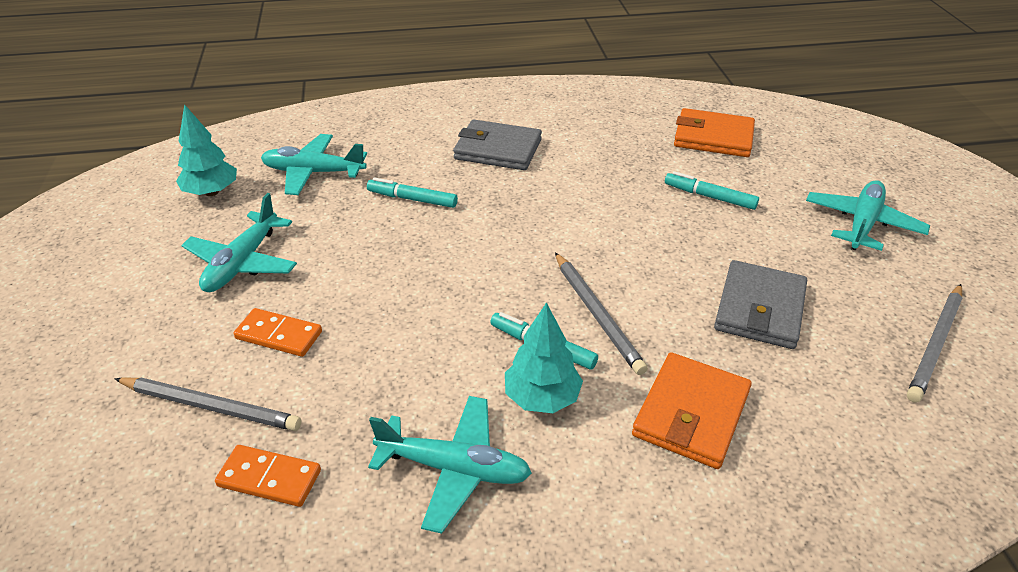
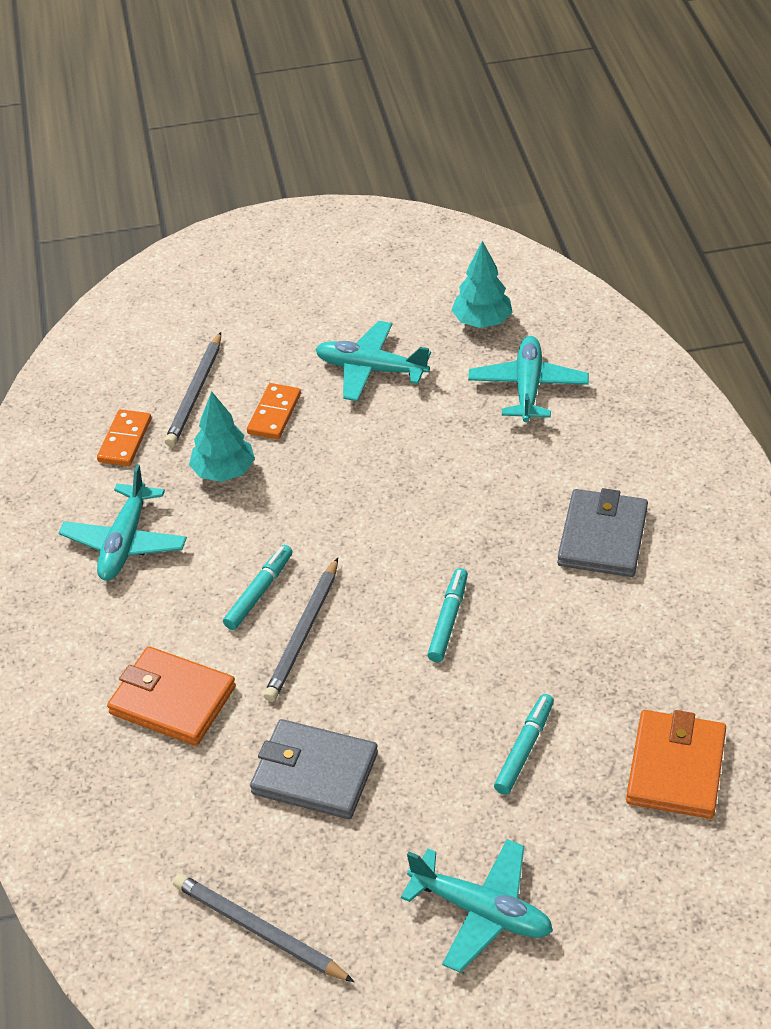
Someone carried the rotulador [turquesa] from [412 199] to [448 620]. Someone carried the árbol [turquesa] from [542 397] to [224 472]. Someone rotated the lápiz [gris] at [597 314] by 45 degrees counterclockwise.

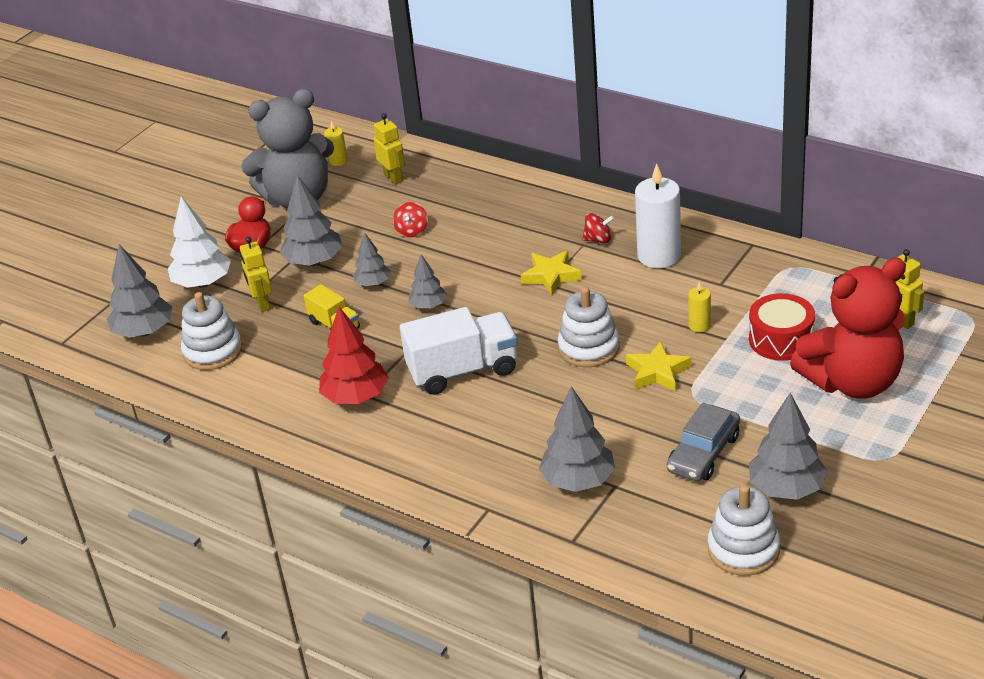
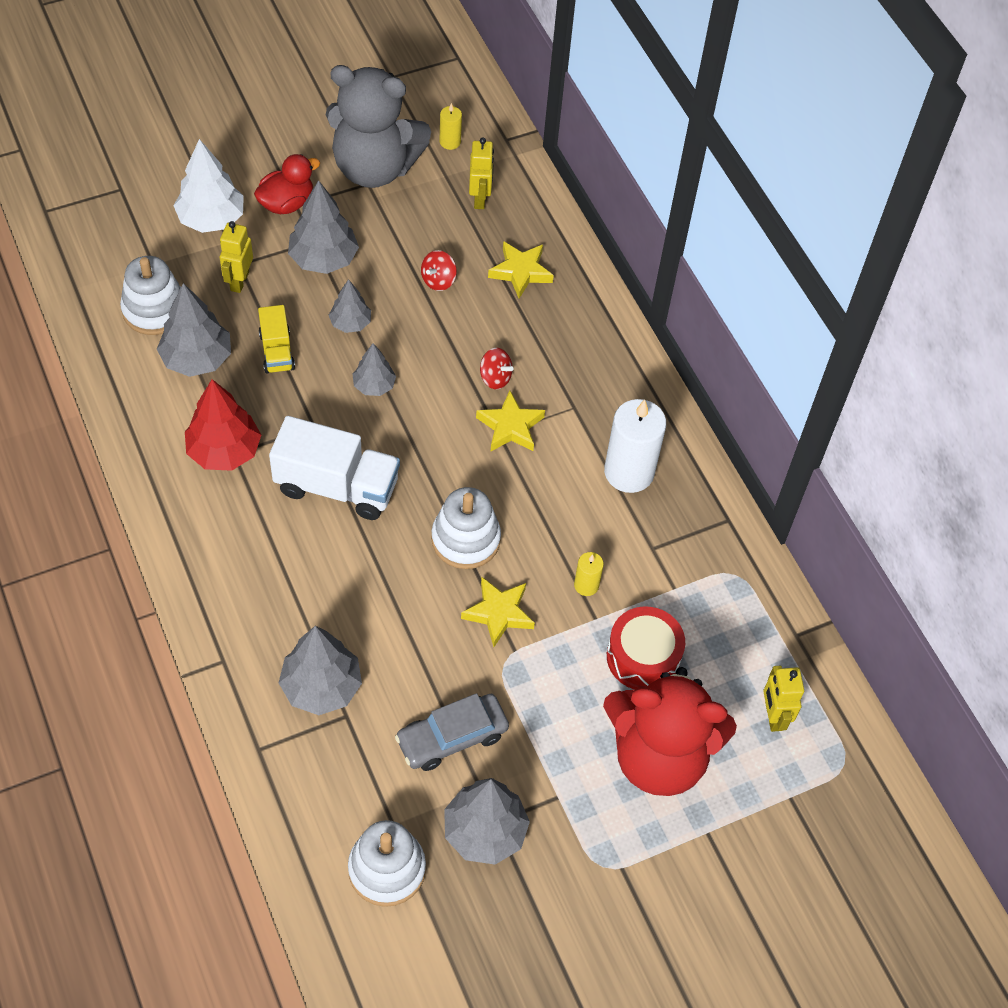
Someone carried the árbol [gris] from [144 331] to [197 359]. Someone carried the peonza [rojo] from [598 240] to [495 378]. Someone put down the estrella [amarillo] at [520 272].

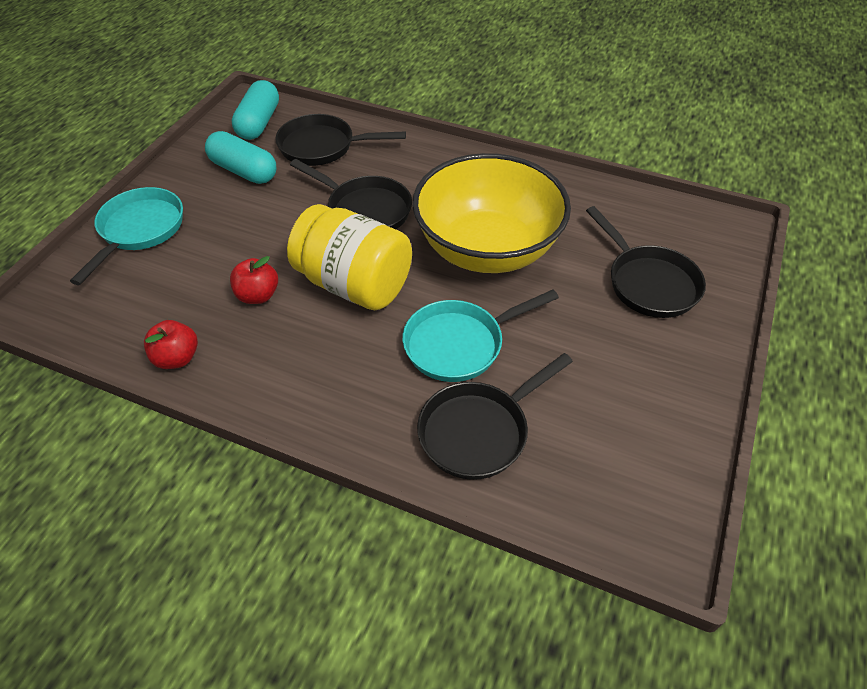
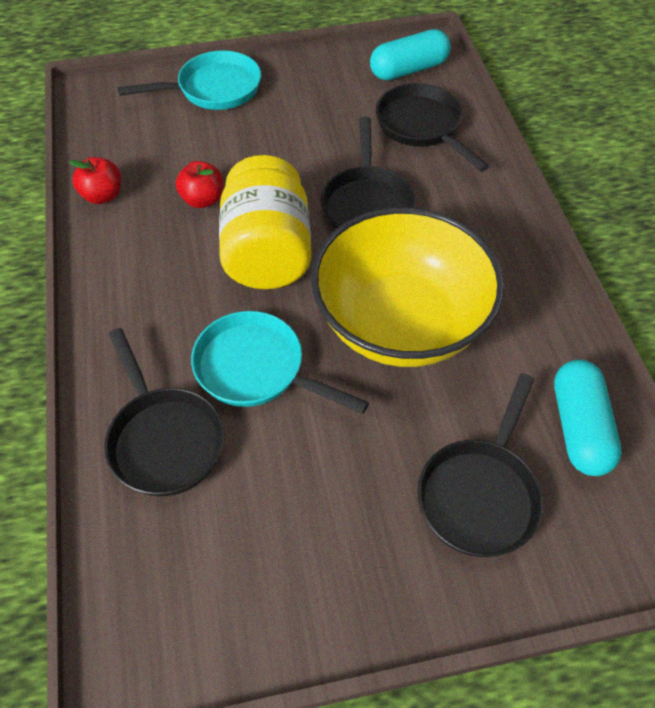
Someone carried the cápsula [turquesa] from [244 171] to [579 427]. Someone rotated the sartén [negro] at [479 431] by 135 degrees counterclockwise.

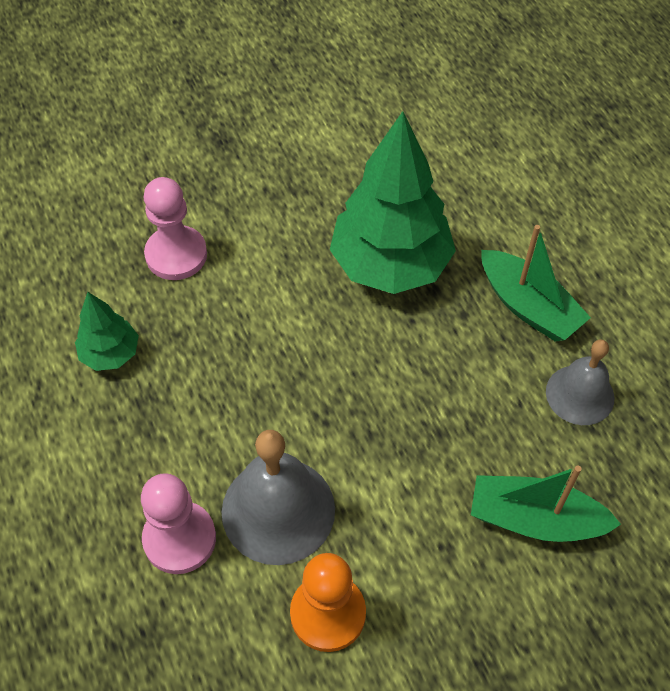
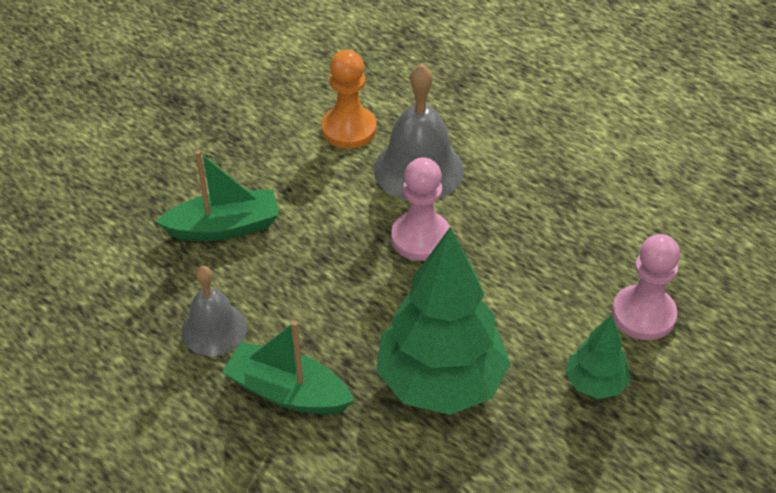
Someone carried the árbol [verde] from [110 354] to [595 384]. Someone carried the peón [rosa] from [179 539] to [420 238].

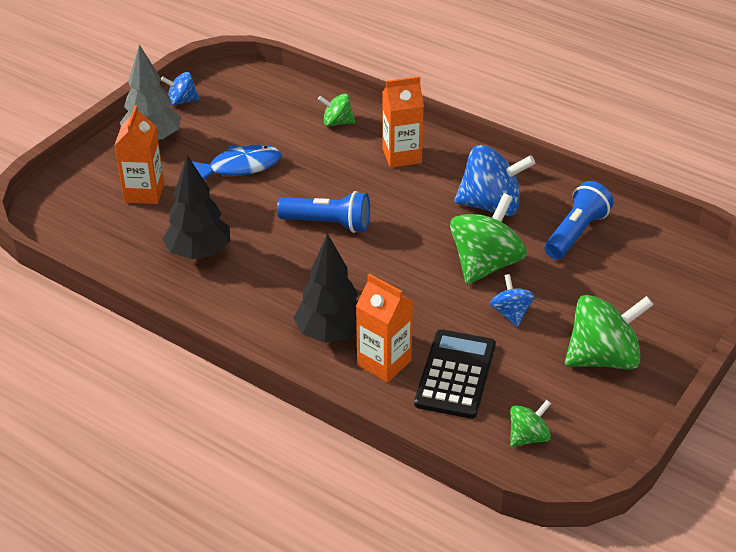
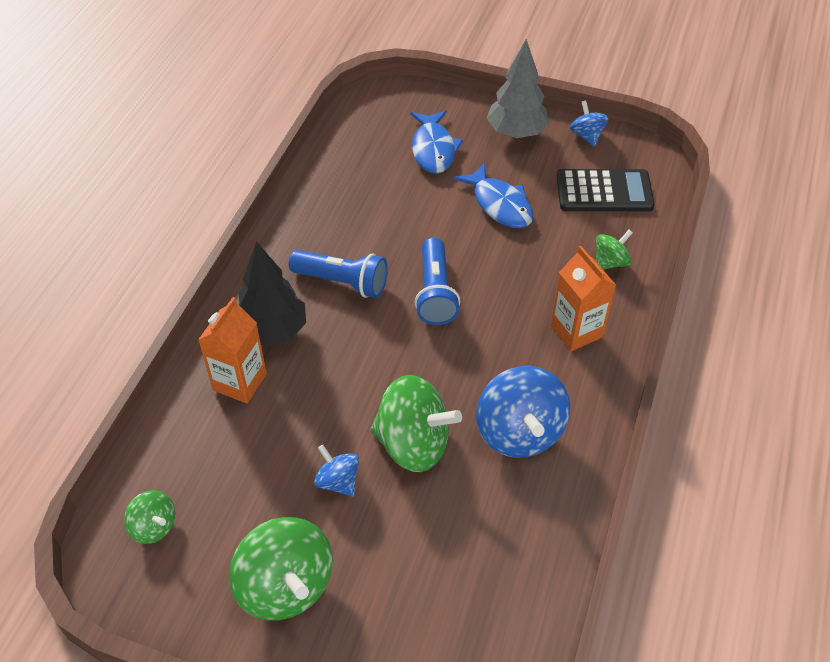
Someone swapped the cartón de leche [naranja] at [144 193] for the pez [azul] at [433 149]. Someone took away the árbol [negro] at [199 253]. Someone rotated the peonza [verde] at [337 122] by 60 degrees clockwise. Someone carried the calculadora [negro] from [455 374] to [604 192]. Someone rotated the peonza [azul] at [511 313] by 105 degrees counterclockwise. Someone carried the lámpara de mano [azul] from [576 233] to [342 282].

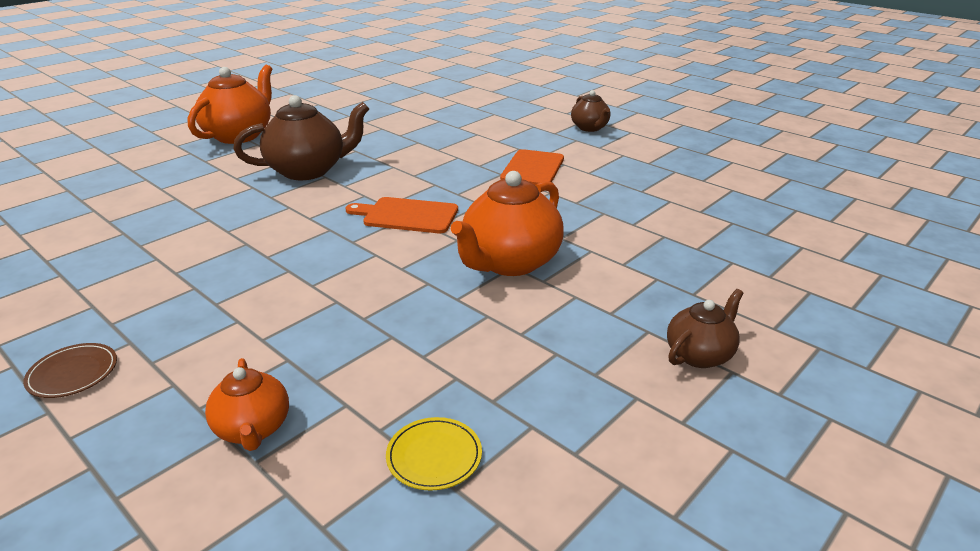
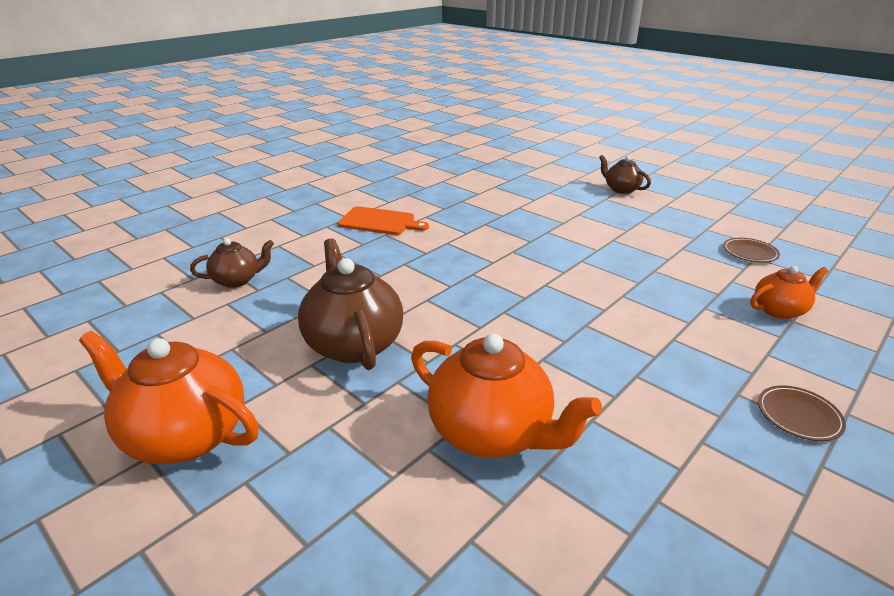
Someone took away the tabla de cortar [naranja] at [407 215]. Someone repainted the plato [amarillo] at [434 456], which became the plato [marrón] at [750 252]. Someone carried the tetera [naranja] from [509 262] to [492 433]. Someone carried the tetera [marrón] from [590 128] to [237 280].

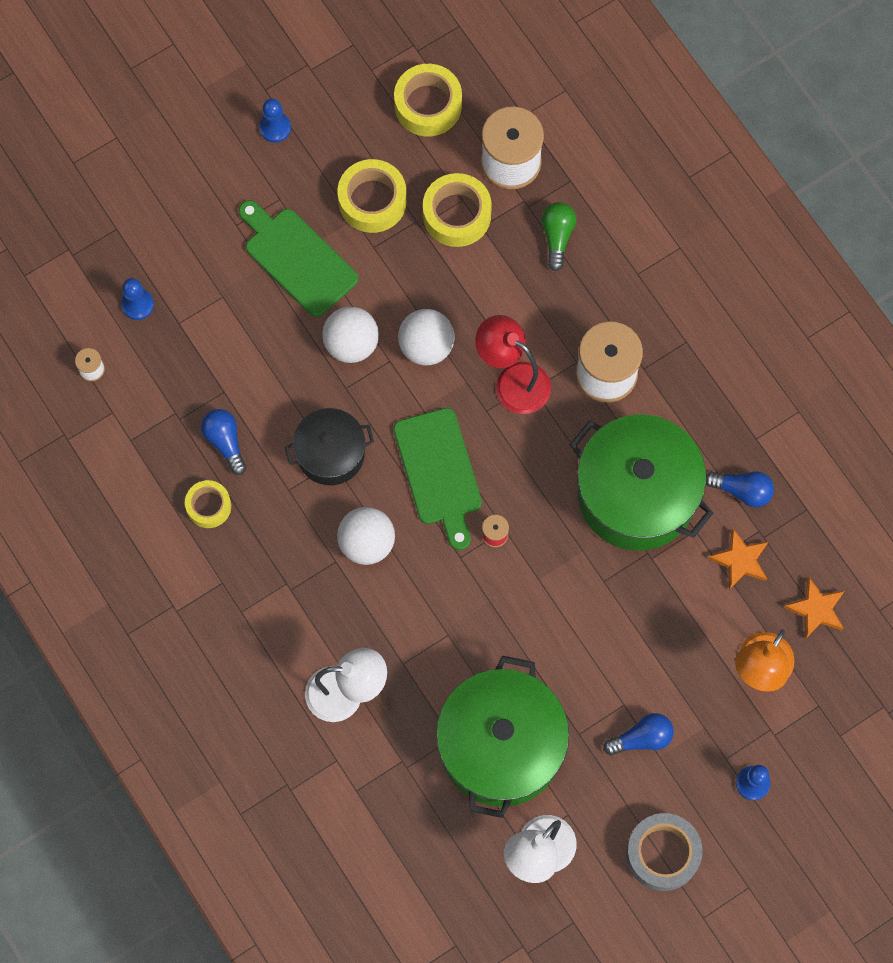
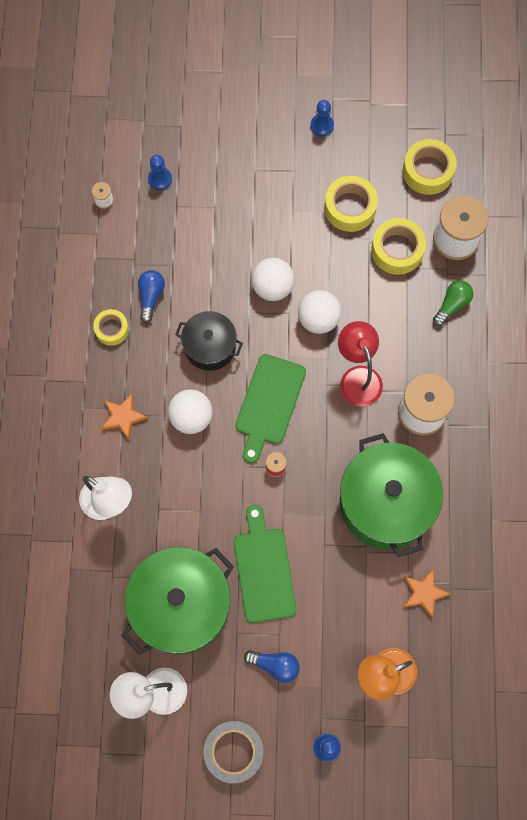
Someone carried the tabla de cortar [verde] from [297 259] to [264 570]. Someone took away the bombilla [azul] at [742 491]. Someone carried the estrella [naranja] from [816 609] to [123 417].

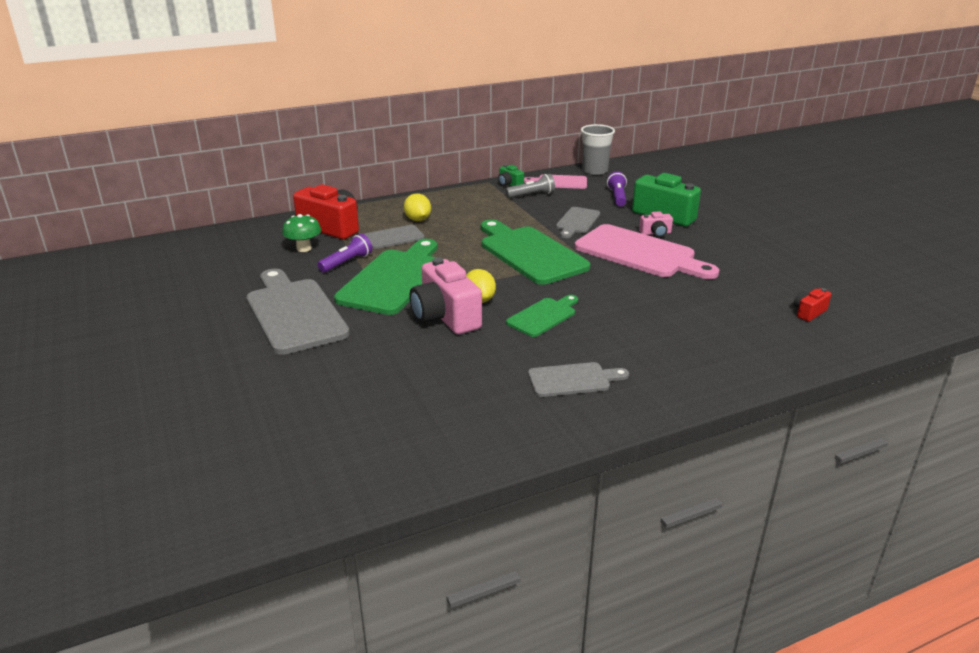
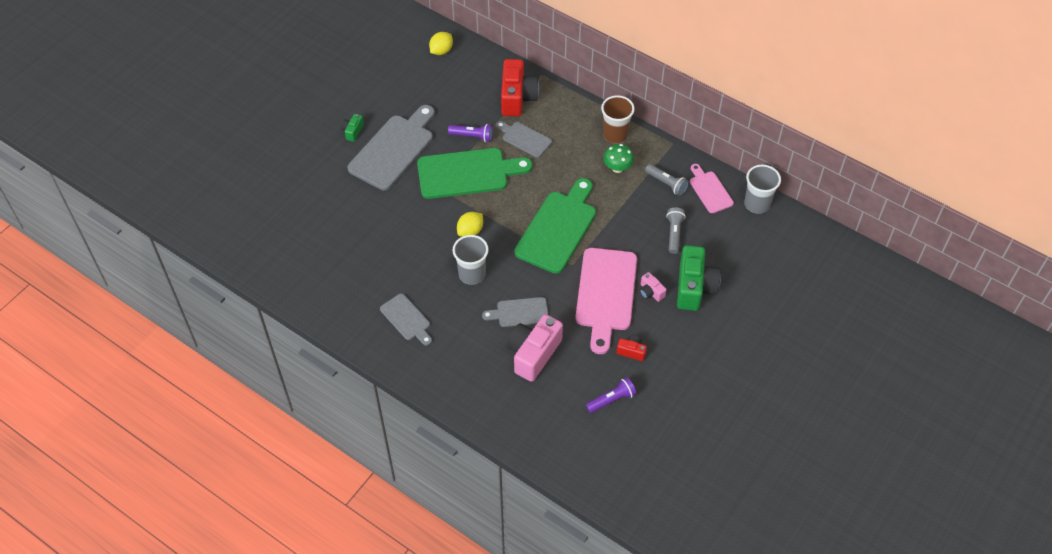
Someone carried the seta [verde] from [304 248] to [617 168]. Someone carried the limón [amarillo] from [418 220] to [441 51]. Someone carried the cámara [rosa] from [445 317] to [533 354]. Someone carried the cámara [verde] from [509 184] to [353 131]. Someone swapped the tabla de cortar [verde] at [543 316] for the vaso [gris] at [472 274]. Someone carried the tabla de cortar [gris] from [577 222] to [519 312]. Someone carried the lámpara de mano [morado] from [617 197] to [611 400]. Someone carried the cámara [rojo] from [808 312] to [631 351]. Someone put down the vaso [marrón] at [615 135]. Someone put down the lámpara de mano [gris] at [674 234].

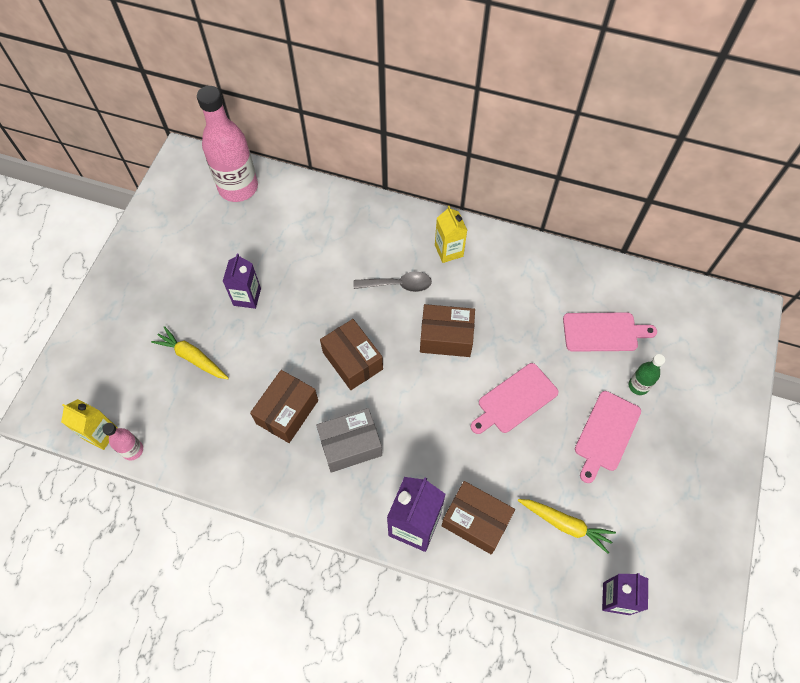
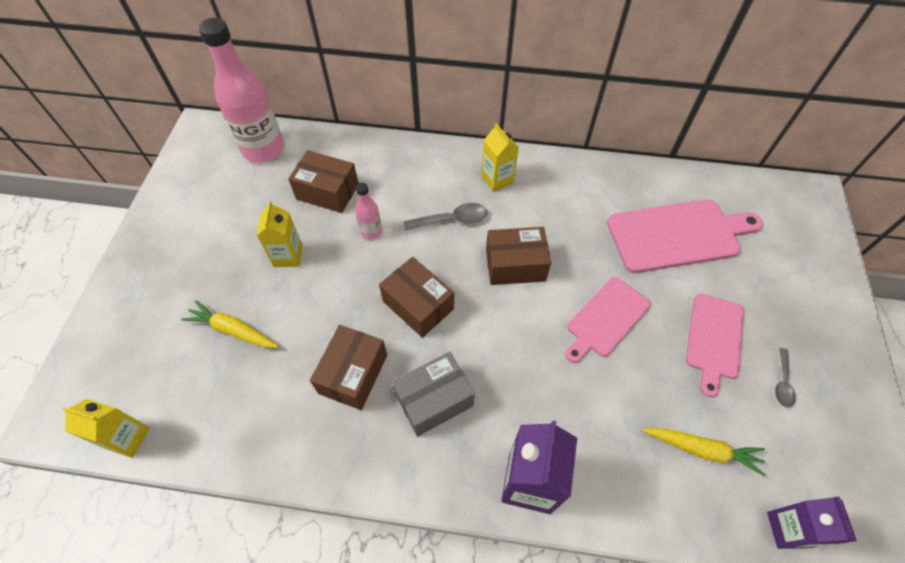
Someone carried the botella [rosa] from [132 450] to [371 231]. Someone repainted the cartón de leche [morado] at [247 297], which became the cartón de leche [amarillo] at [288 256]. Someone carried the caja [marrón] from [476 521] to [327 192]. Someone scaled the tabla de cortar [rosa] at [603 332] by 1.56. Someone took away the botella [verde] at [638 386]. Someone put down the cuchara [gris] at [782 382].

